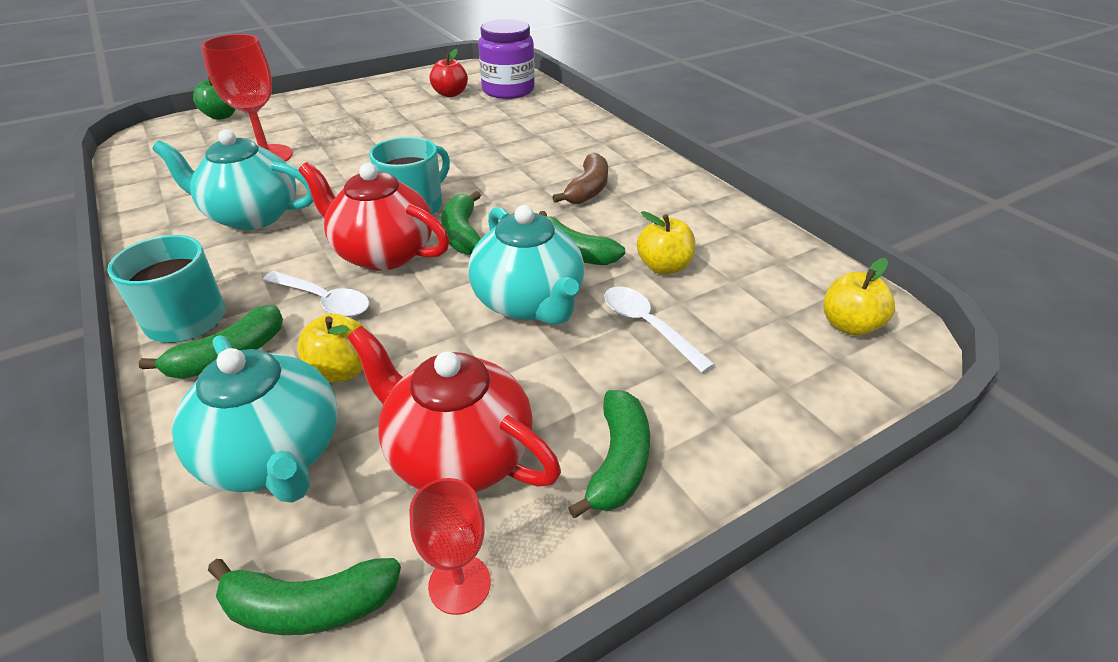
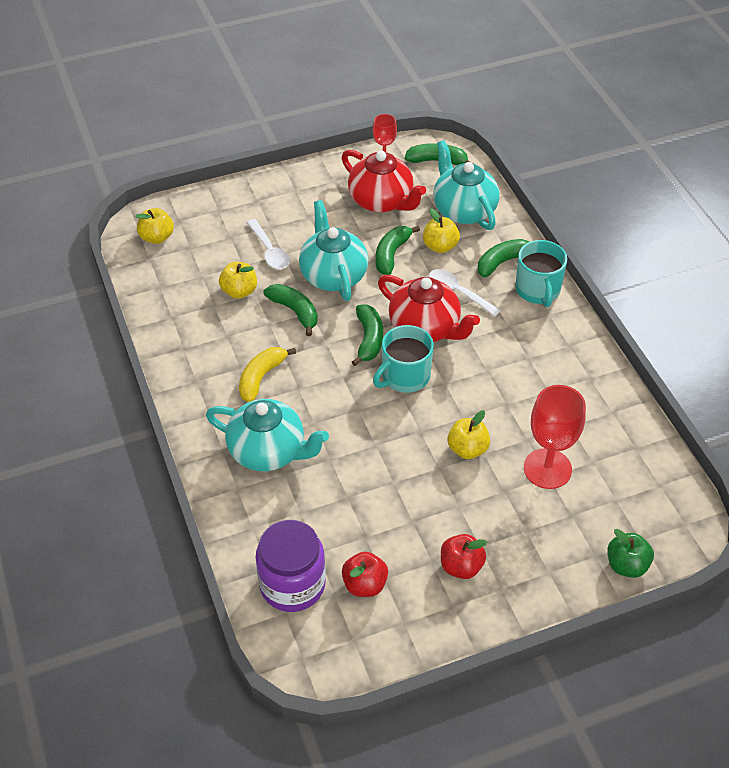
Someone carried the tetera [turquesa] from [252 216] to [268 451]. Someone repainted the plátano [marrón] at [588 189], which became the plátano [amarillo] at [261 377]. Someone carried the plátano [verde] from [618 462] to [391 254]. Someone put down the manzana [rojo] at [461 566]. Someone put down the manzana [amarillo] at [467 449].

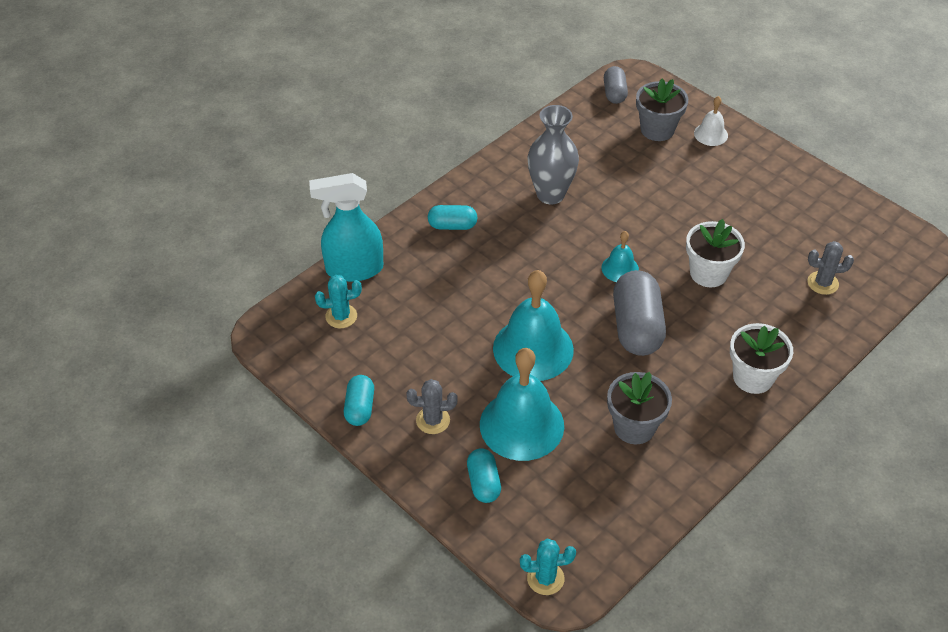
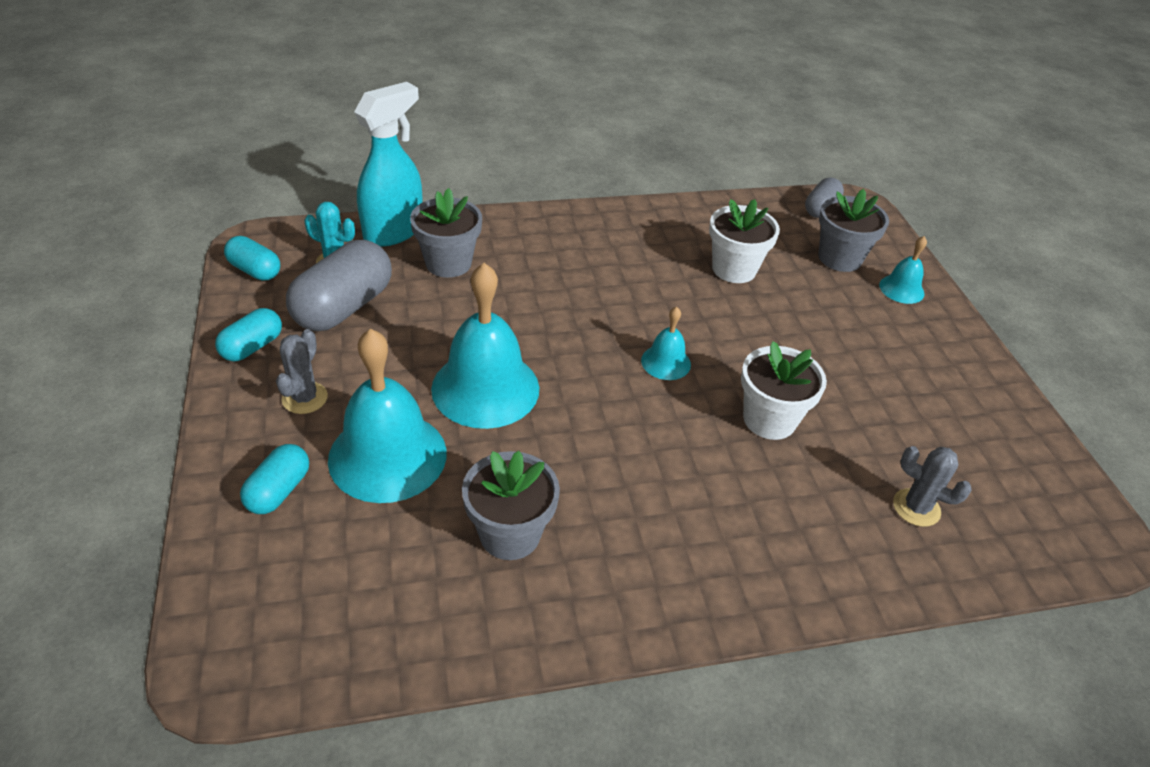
Someone rotated the pulverizador [turquesa] at [353 269] by 105 degrees clockwise. Someone rotated the cactus [gris] at [433 420] by 75 degrees clockwise. Someone carried the cápsula [turquesa] from [452 226] to [255 270]. Someone took away the cactus [turquesa] at [545 578]. Someone took away the florero [gris] at [550 194]. Someone carried the cápsula [gris] from [636 327] to [344 307]. Someone repainted the campana [blanco] at [711 134], which became the campana [turquesa] at [901 289]. Someone carried the maceta [blanco] from [753 377] to [734 269]. Someone put down the maceta [gris] at [448 263].

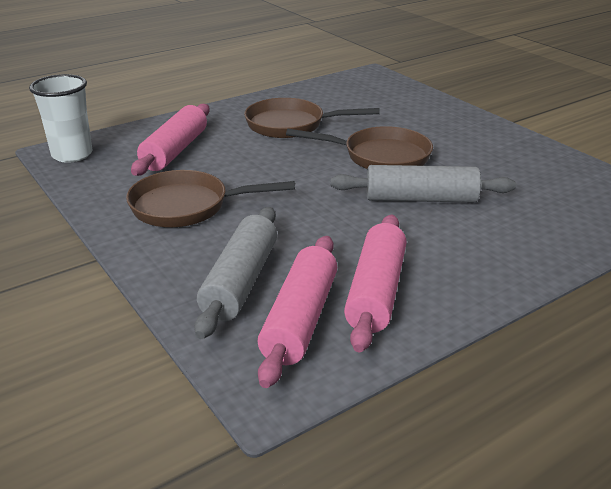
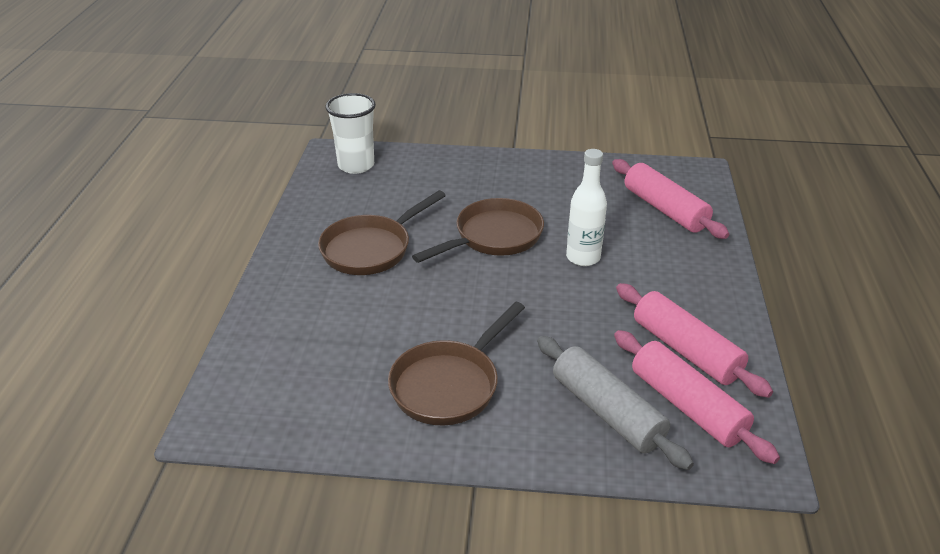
Someone carried the vaso [blanco] from [72 155] to [356 165]. Someone carried the rodillo [rosa] from [175 150] to [664 209]. Someone swapped the rodillo [gris] at [420 199] for the botella [blanco] at [583 257].

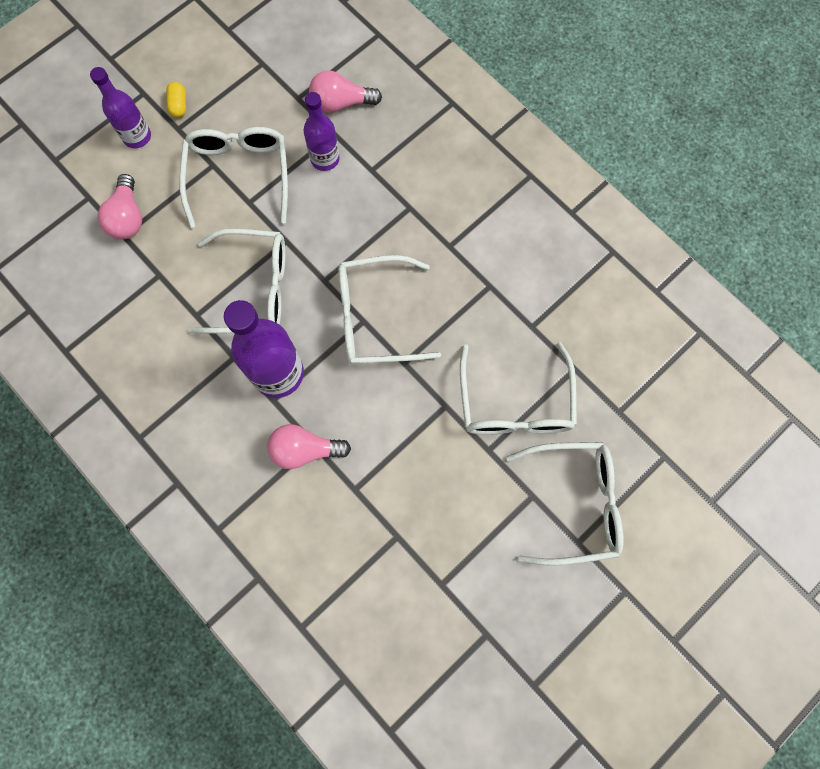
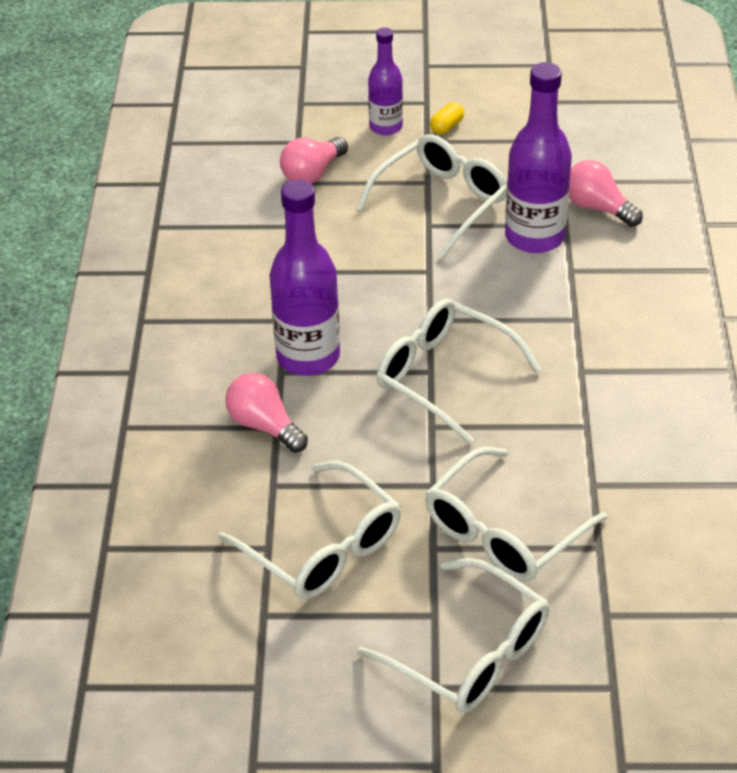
Someone carried the gafas [blanco] from [252 289] to [322 546]. Someone scaled the botella [morado] at [325 159] by 1.65.

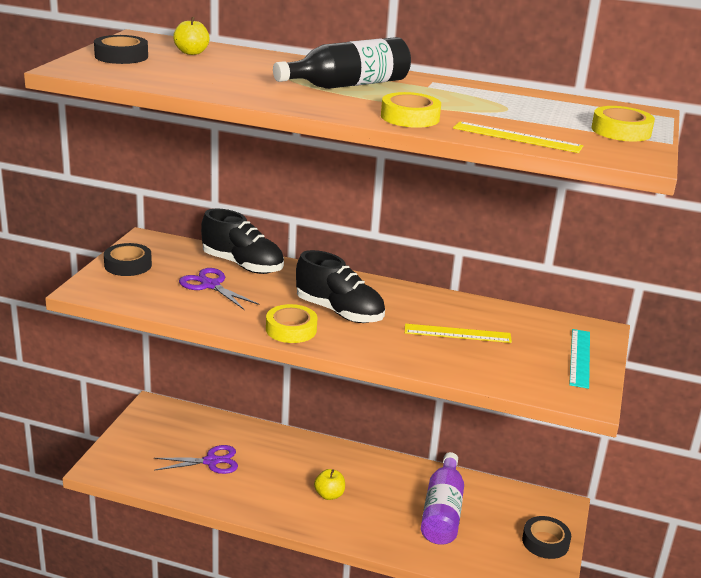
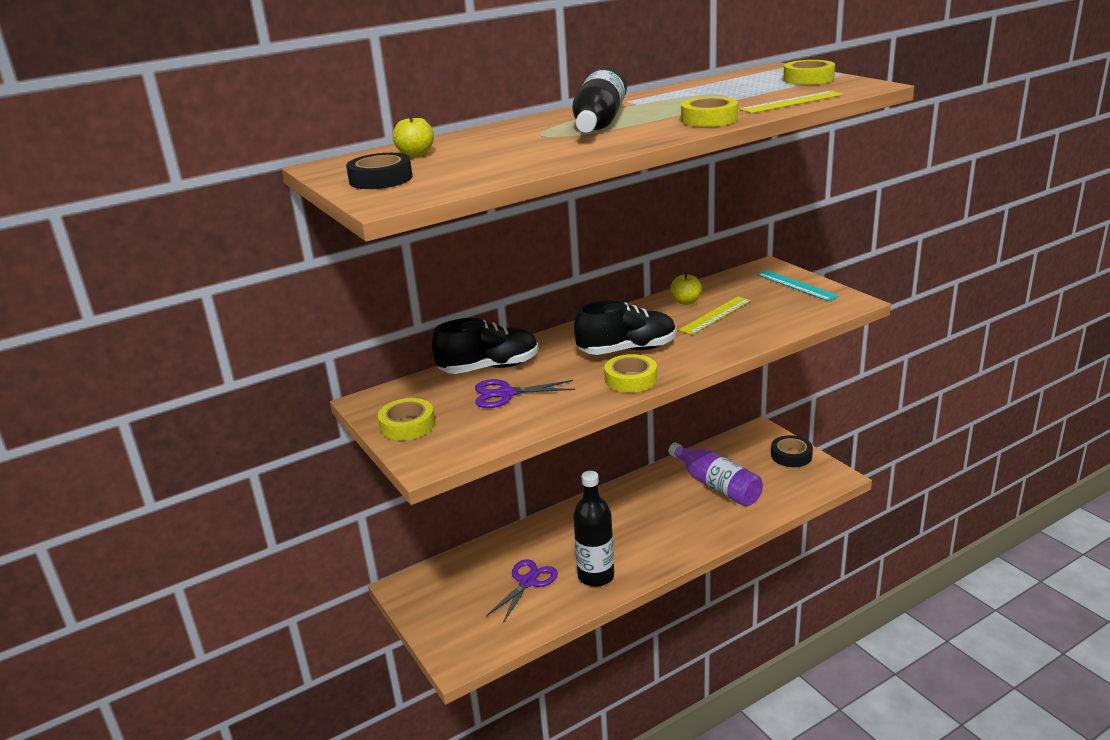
Someone repainted the cinta adhesiva [negro] at [128 265], which became the cinta adhesiva [amarillo] at [407 425]. Someone carried the manzana [amarillo] from [329 495] to [686 302]. Someone put down the botella [negro] at [596 576].

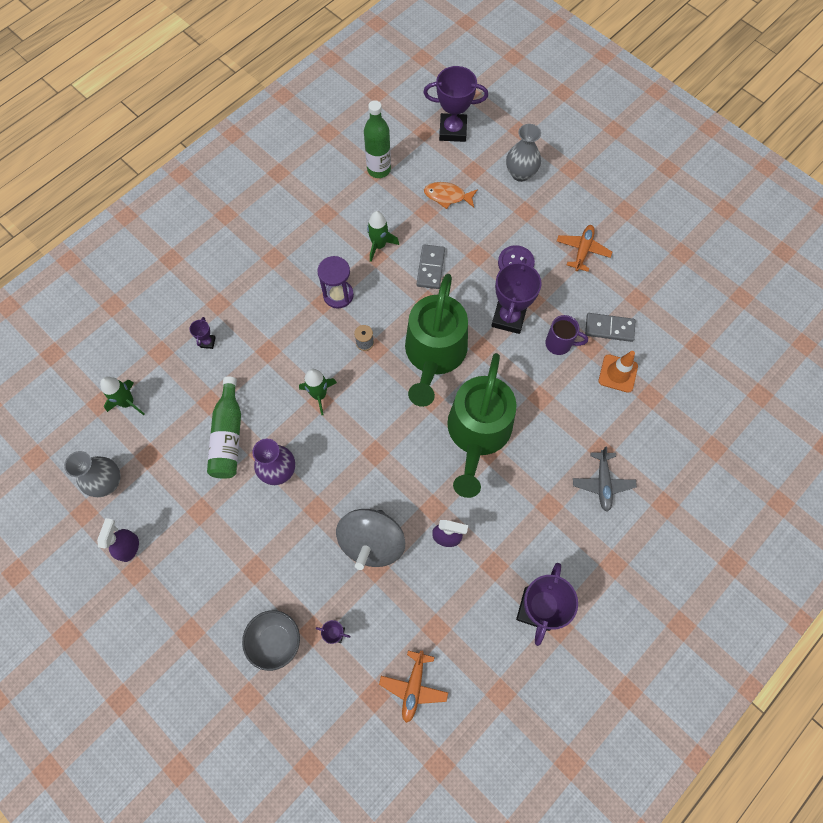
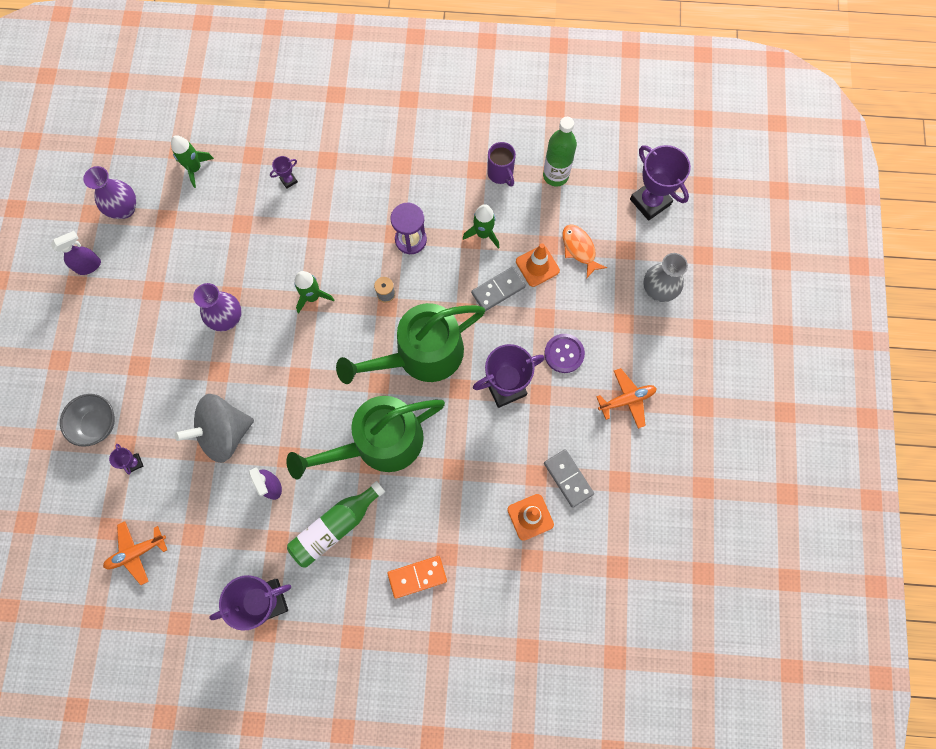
Someone repainted the florero [gris] at [107 482], which became the florero [morado] at [124 209]. Someone carried the botella [verde] from [228 436] to [335 526]. Someone carried the taza [morado] from [559 344] to [500 174]. Someone swapped the avión [gris] at [602 483] for the ficha de dominó [naranja] at [417 576]. Someone put down the cono de tráfico [naranja] at [537 266].

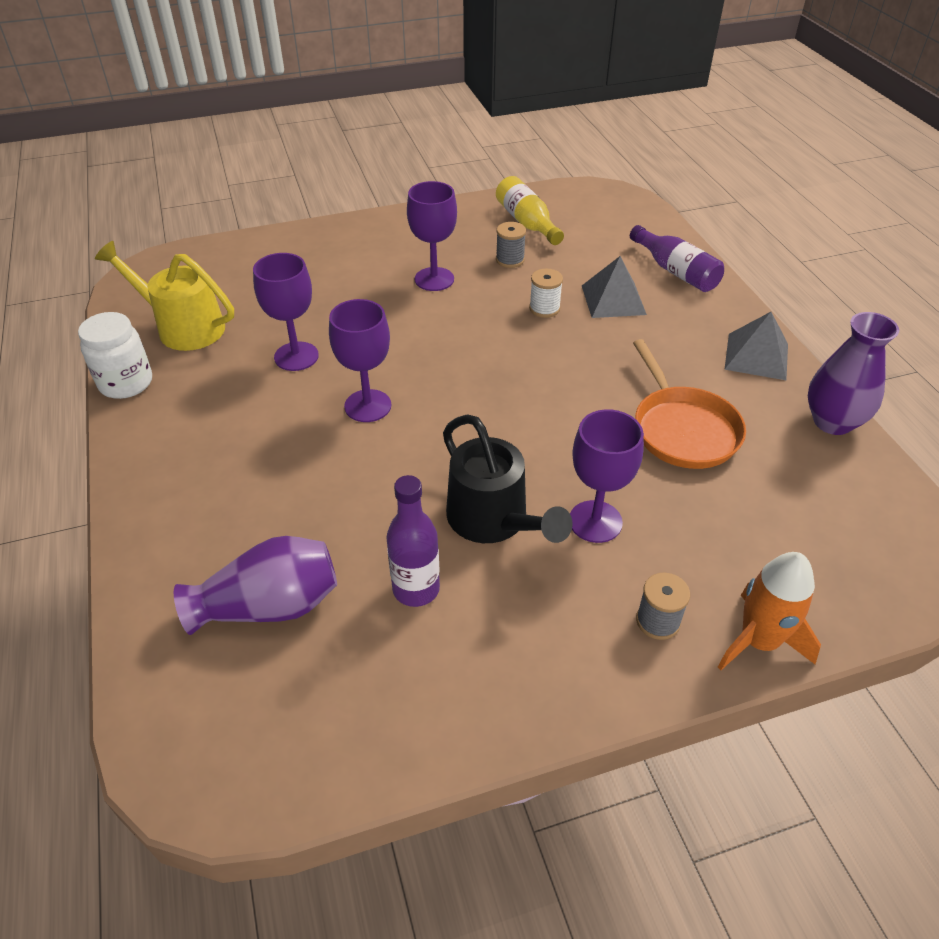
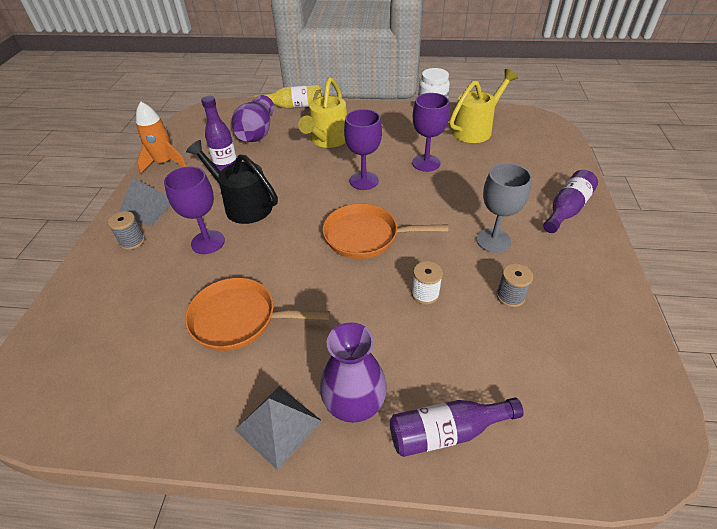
Someone repainted the copa [morado] at [434 279], which became the copa [gris] at [493 240]. Someone rotated the regadera [negro] at [494 521] by 45 degrees clockwise. Someone carried the botella [amarillo] from [527 223] to [294 106]. Someone carried the pirámide [gris] from [613 300] to [146 208]. Someone carried the cohete [naranja] from [758 641] to [164 163]. Someone carried the florero [morado] from [832 422] to [354 404]. Someone put down the regadera [amarillo] at [327 140]. Someone put down the sartén [naranja] at [366 236]. Someone put down the botella [morado] at [566 209].

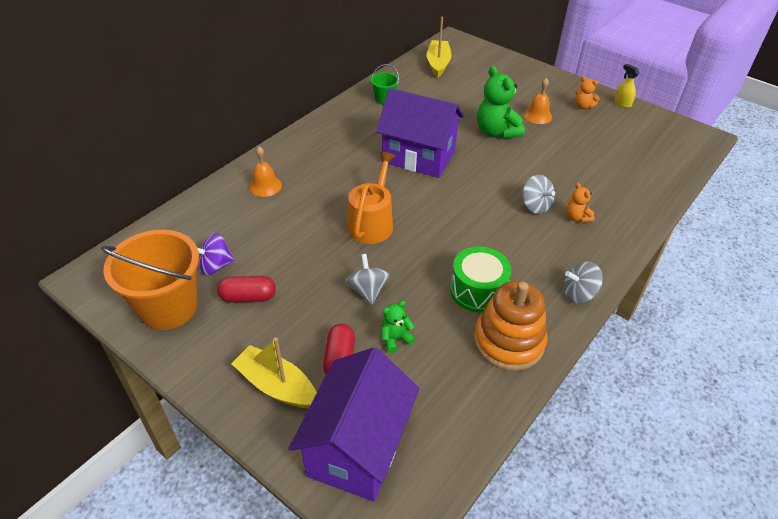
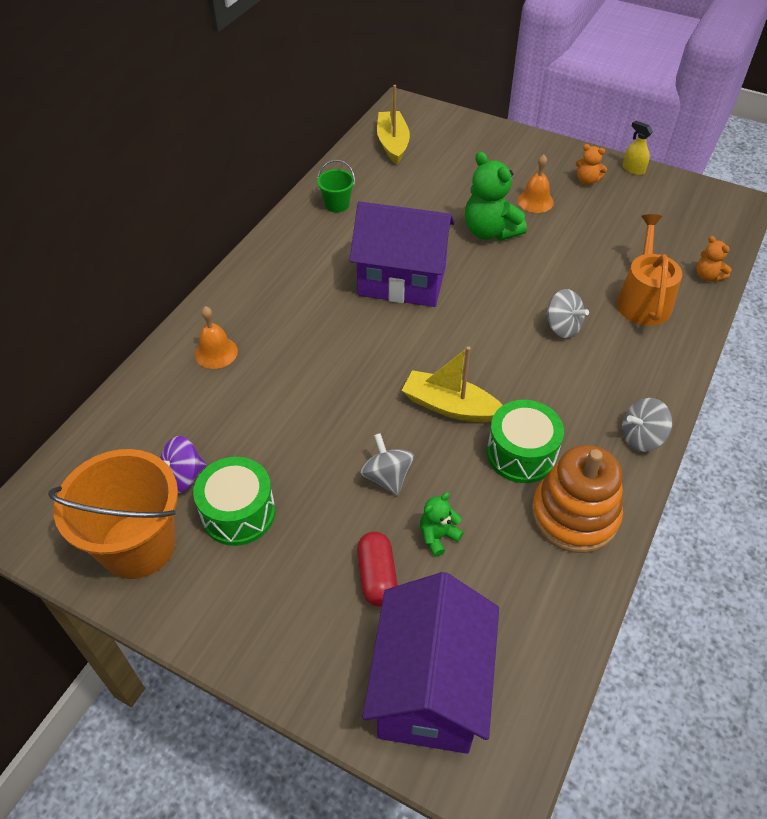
Someone swapped the cápsula [rojo] at [248 297] for the tambor [verde] at [238 513]. Someone carried the barco [amarillo] from [277 386] to [450 406]. Someone carried the regadera [naranja] from [372 222] to [643 300]. Someone carried the osito [naranja] from [576 217] to [707 276].

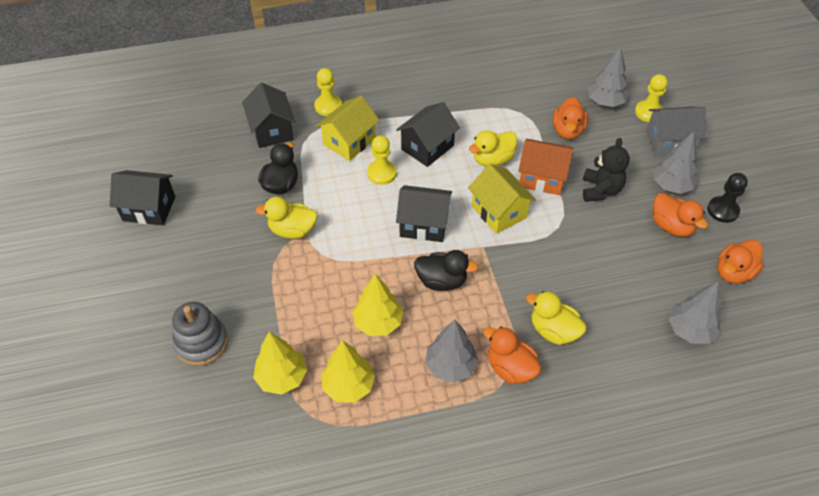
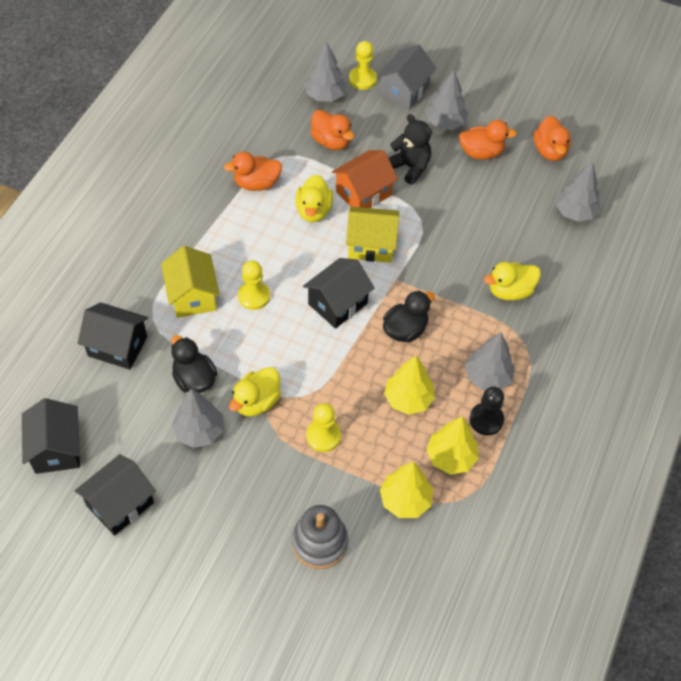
Someone carried the peón [amarillo] from [328 106] to [323 436]. Someone carried the casa [negro] from [427 147] to [57 448]. Someone carried the pato [naranja] from [510 368] to [256 183]. Someone carried the peón [negro] from [722 210] to [486 420]. Someone put down the árbol [gris] at [199 431].

